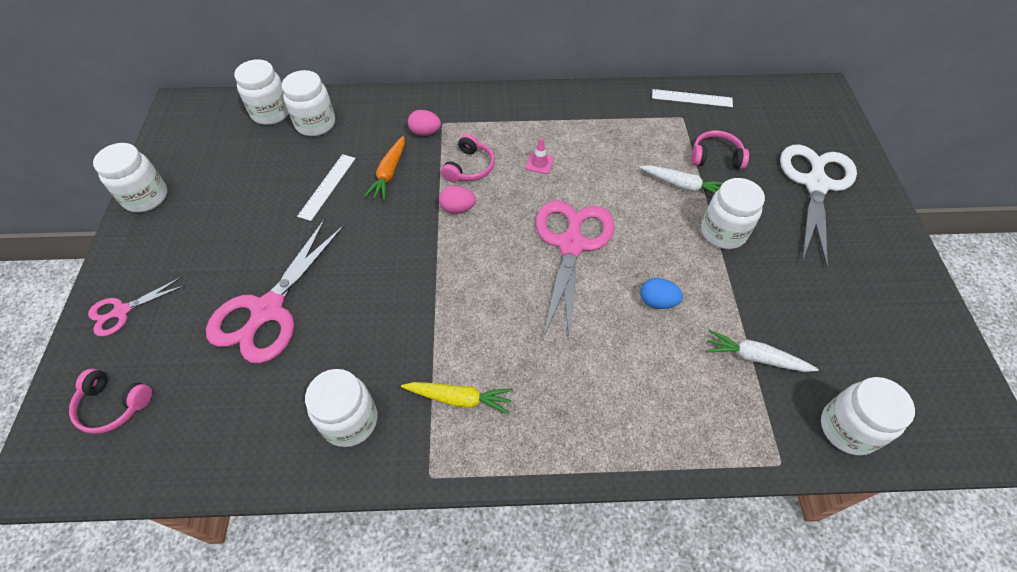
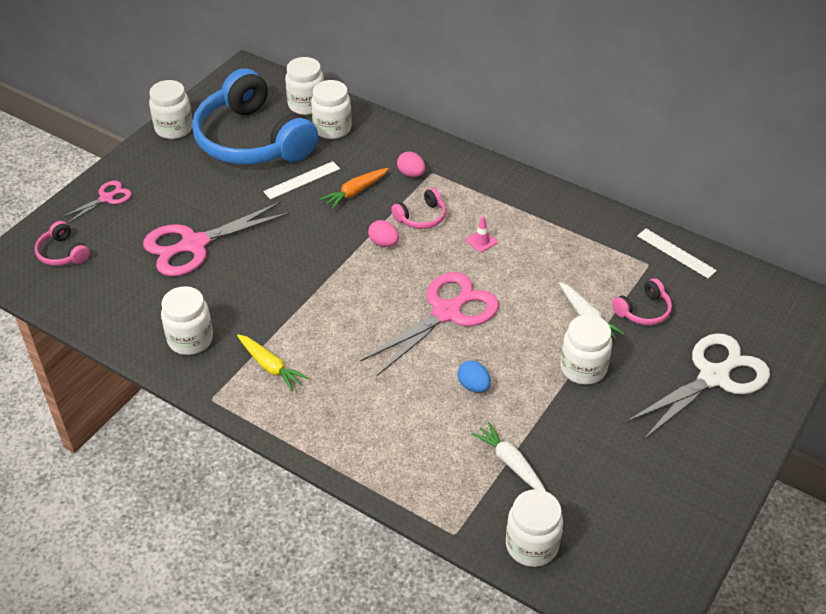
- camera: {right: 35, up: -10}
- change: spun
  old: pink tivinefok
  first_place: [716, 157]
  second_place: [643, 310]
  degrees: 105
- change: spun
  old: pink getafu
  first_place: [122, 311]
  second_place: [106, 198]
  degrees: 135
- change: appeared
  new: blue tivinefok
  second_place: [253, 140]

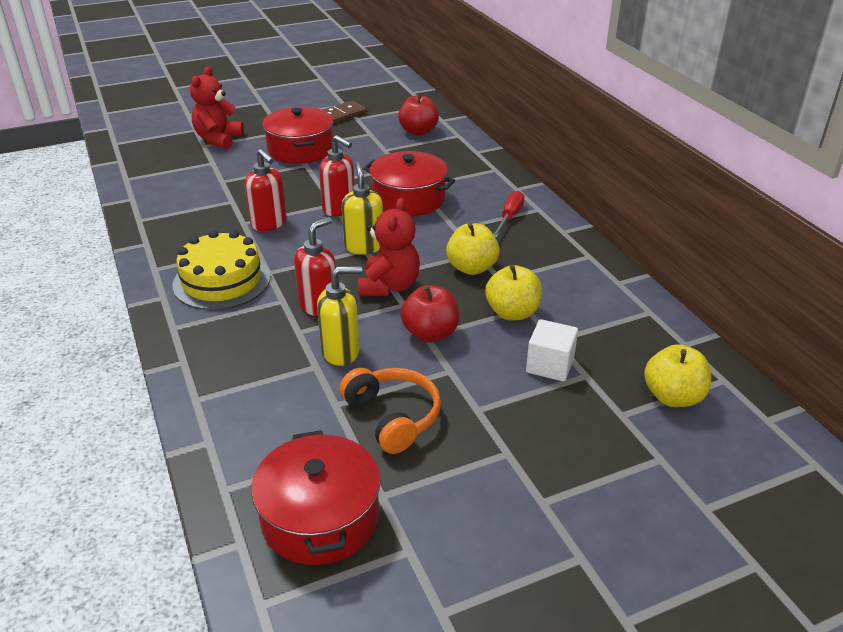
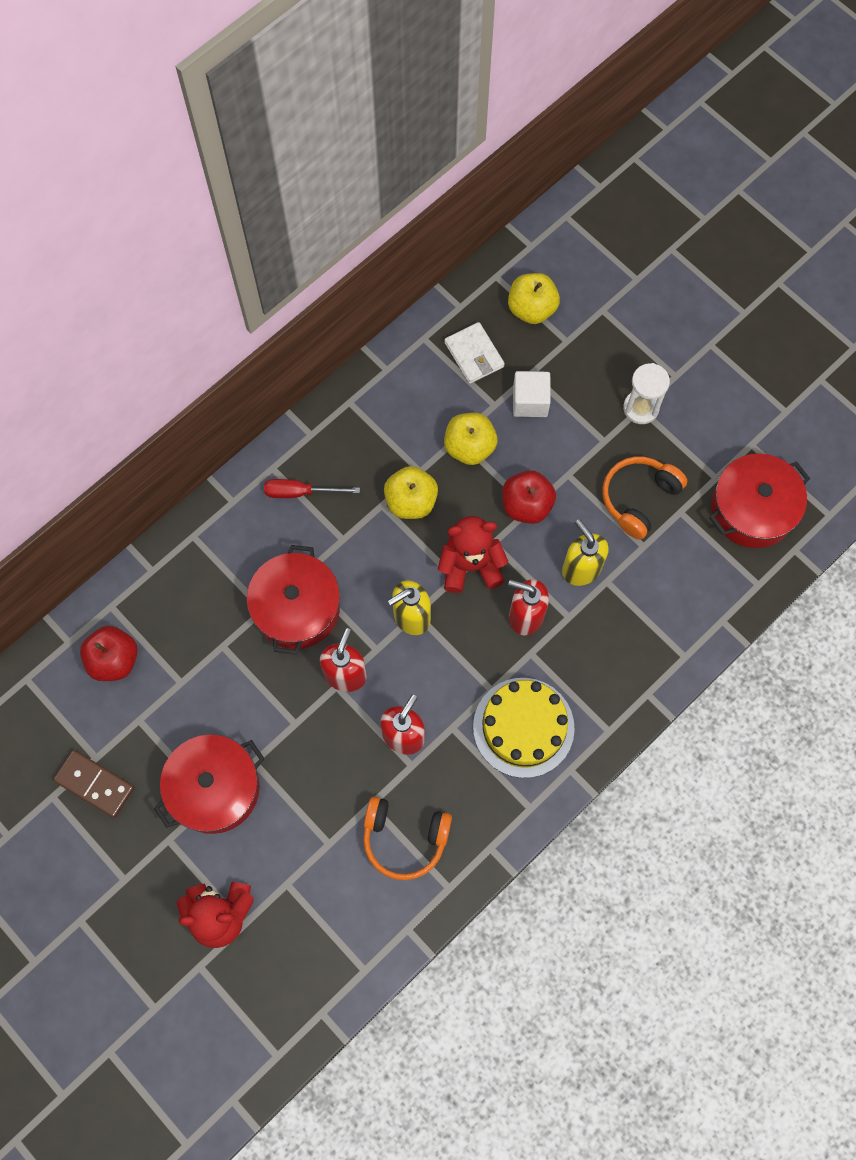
- camera: {right: -110, up: 35}
- change: appeared
  new: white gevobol
  second_place: [474, 355]
- change: appeared
  new: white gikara
  second_place: [641, 408]
- change: appeared
  new: orange tivinefok
  second_place: [404, 838]

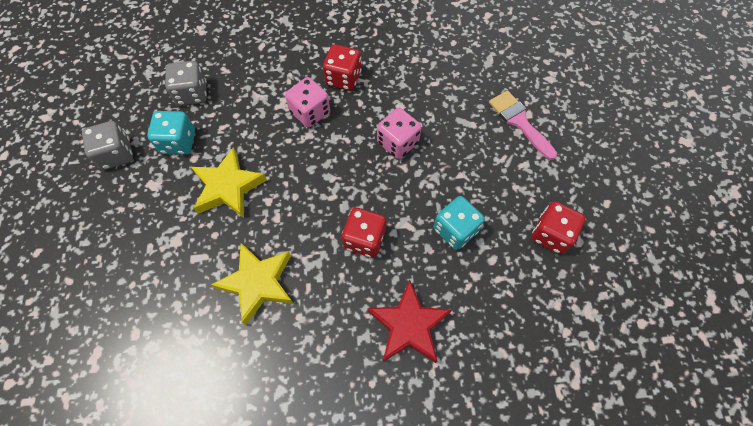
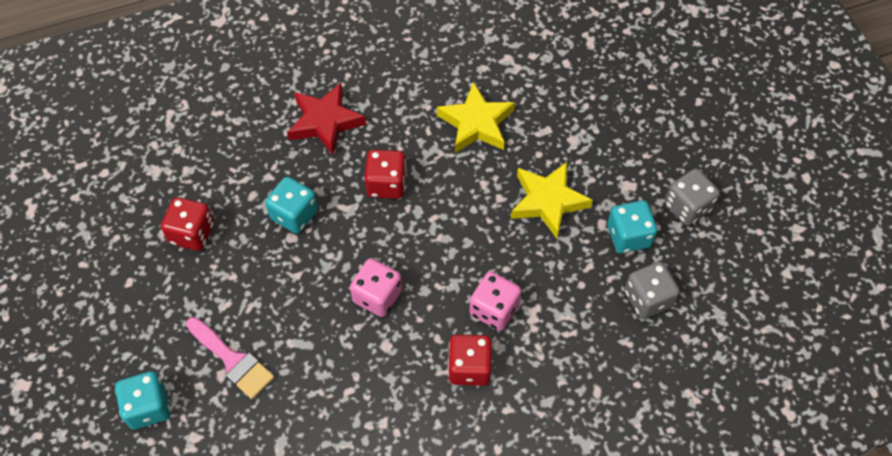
- camera: {right: 165, up: -5}
- change: appeared
  new: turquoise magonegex
  second_place: [148, 407]

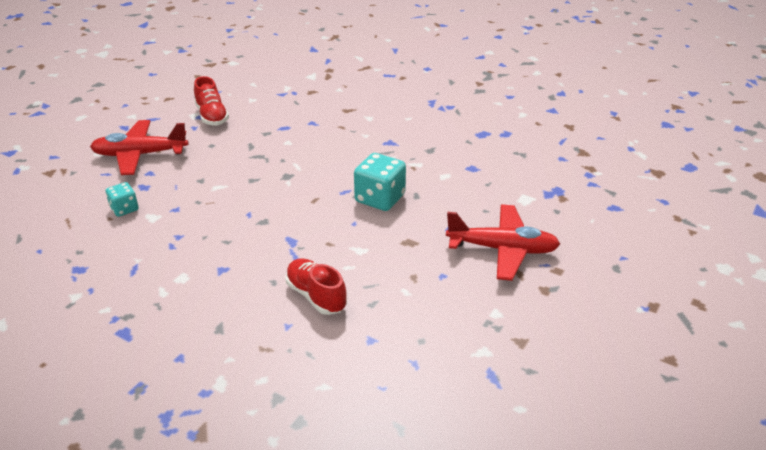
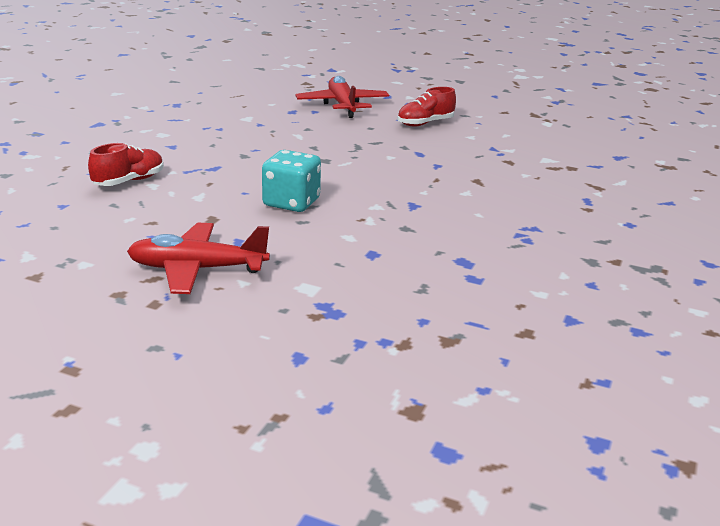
- camera: {right: 80, up: -10}
- change: missing
  old: turquoise magonegex
  first_place: [124, 209]
- change: spun
  old: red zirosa
  first_place: [502, 249]
  second_place: [197, 269]
  degrees: 90

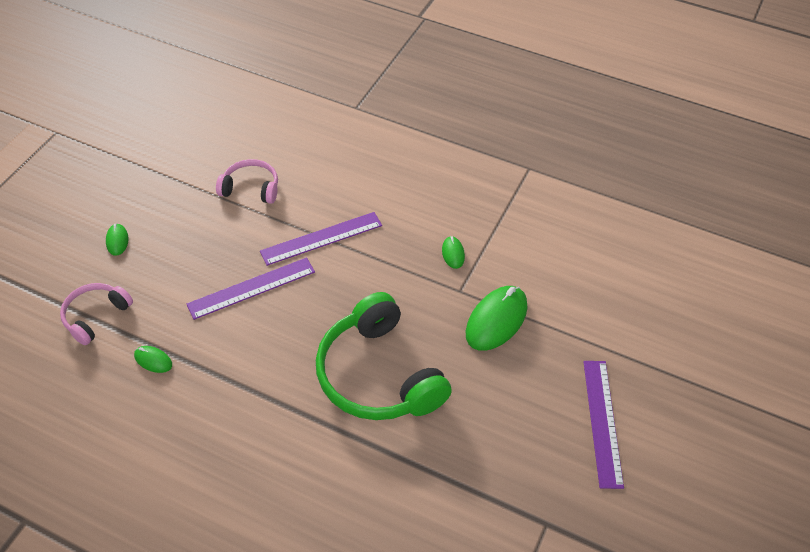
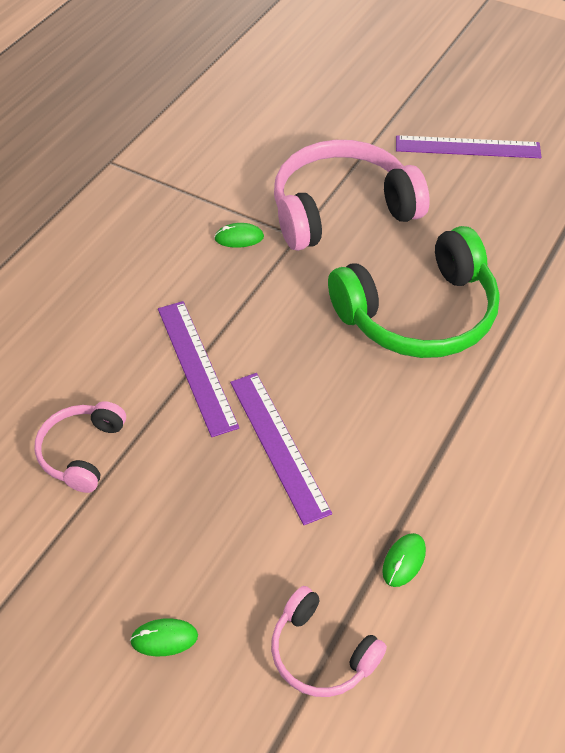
- camera: {right: -85, up: 0}
- change: exchanged
  old: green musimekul
  new: pink tivinefok
  first_place: [496, 320]
  second_place: [341, 209]

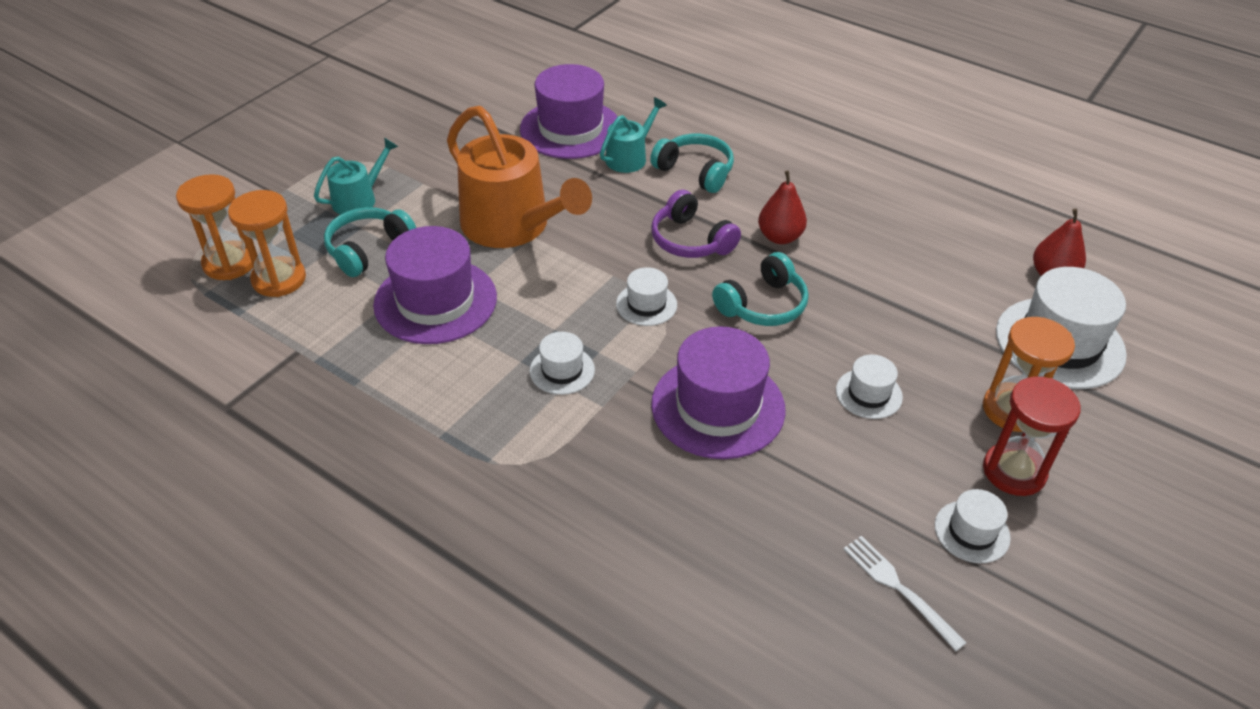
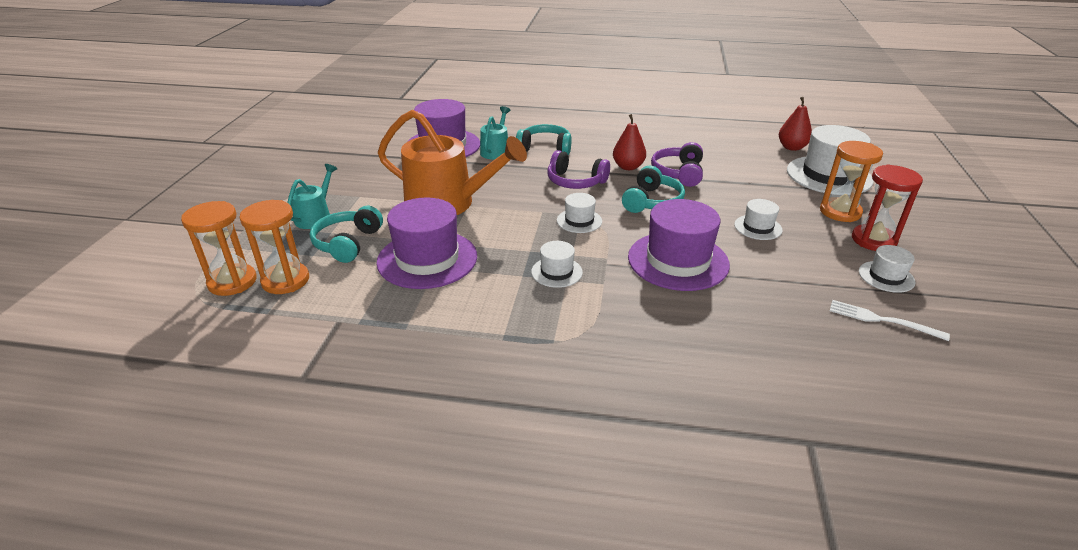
- camera: {right: -25, up: -10}
- change: appeared
  new: purple tivinefok
  second_place: [678, 173]

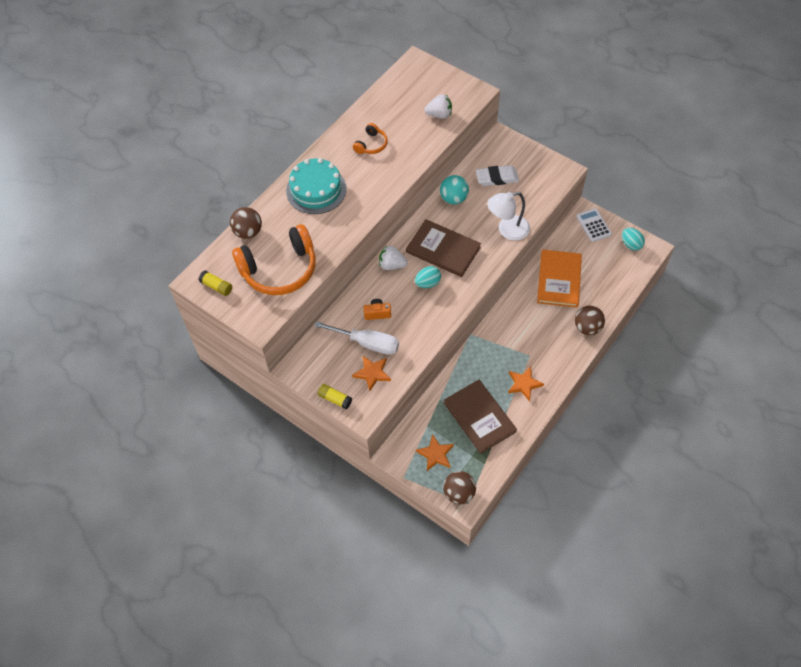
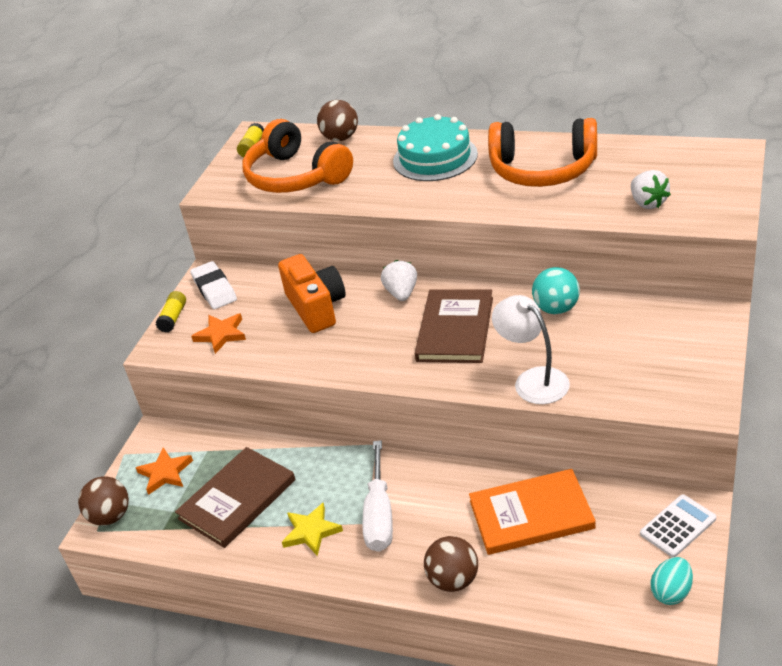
- camera: {right: 75, up: -20}
- change: size
  old: orange tivinefok
  first_place: [371, 144]
  second_place: [543, 169]
  factor: 2.13
- change: relocated
  old: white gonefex
  first_place: [497, 178]
  second_place: [214, 289]
- change: missing
  old: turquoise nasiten
  first_place: [428, 283]
- change: size
  old: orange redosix
  first_place: [377, 313]
  second_place: [316, 307]
  factor: 2.02
- change: relocated
  old: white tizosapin
  first_place: [367, 343]
  second_place: [379, 515]
- change: colour
  old: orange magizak
  new: yellow magizak
  first_place: [524, 384]
  second_place: [311, 532]

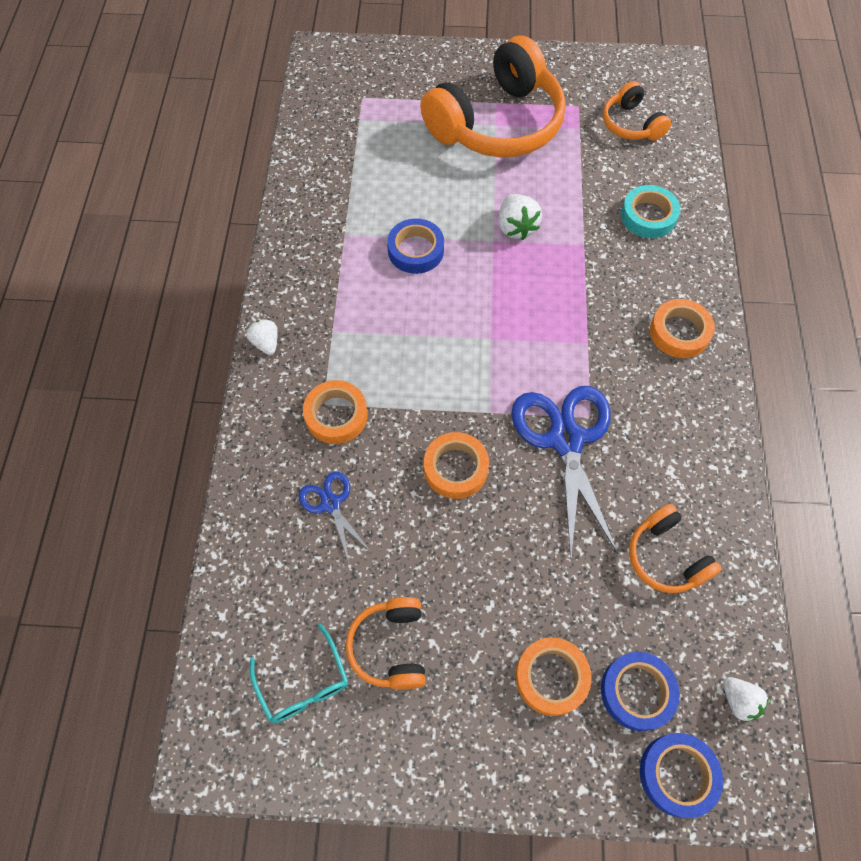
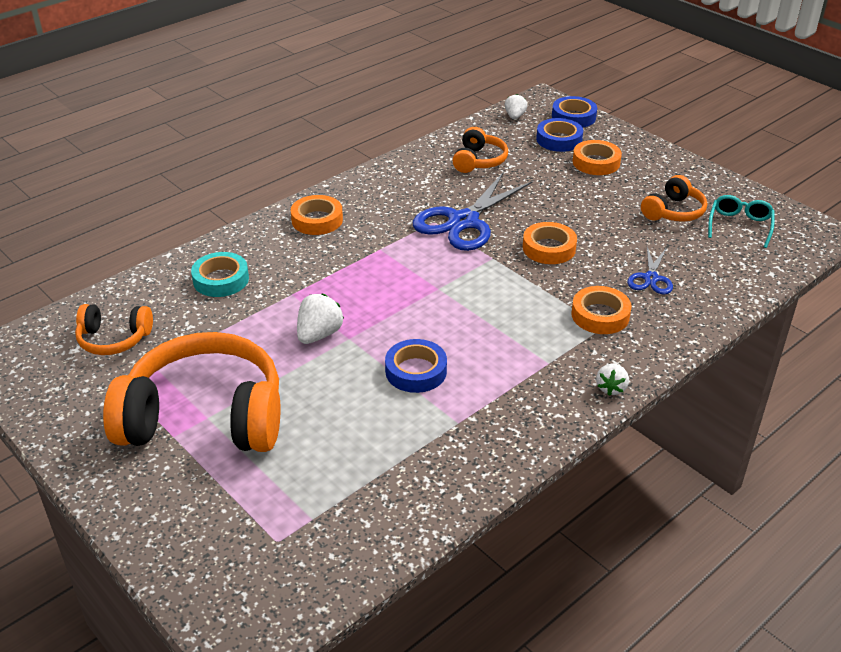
- camera: {right: -135, up: -25}
- change: spun
  old: orange tivinefok
  first_place: [631, 124]
  second_place: [114, 339]
  degrees: 75

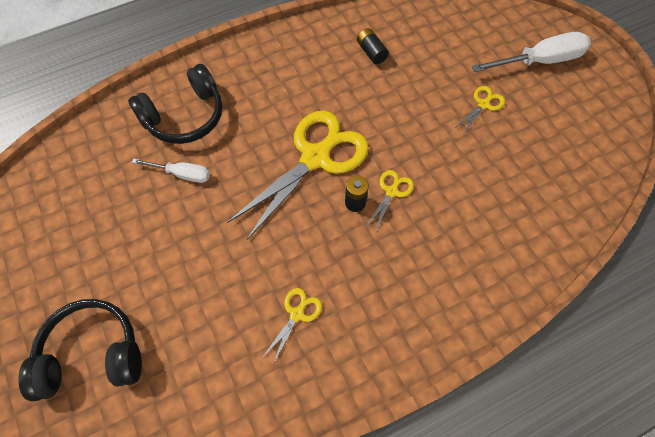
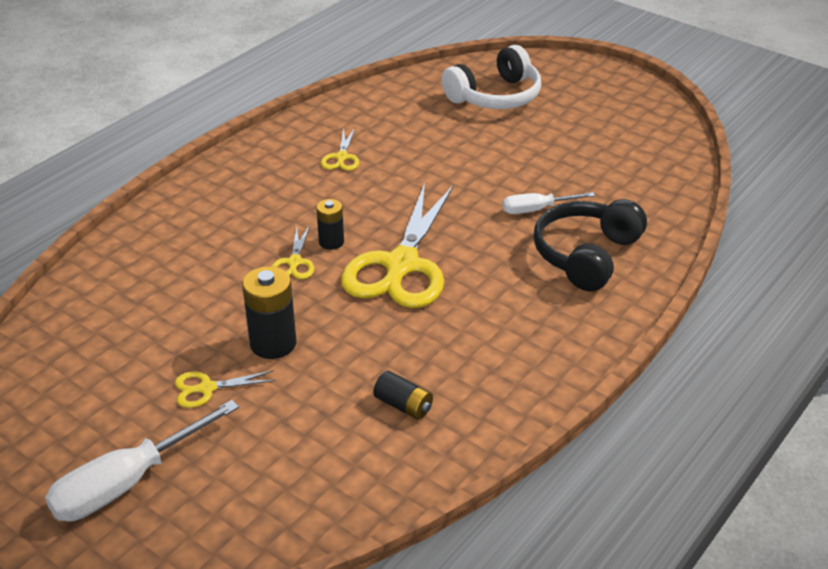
- camera: {right: 155, up: -25}
- change: spun
  old: yellow getafu
  first_place: [483, 104]
  second_place: [207, 388]
  degrees: 60
- change: colour
  old: black tivinefok
  new: white tivinefok
  first_place: [92, 354]
  second_place: [495, 96]
- change: appeared
  new: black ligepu
  second_place: [273, 343]

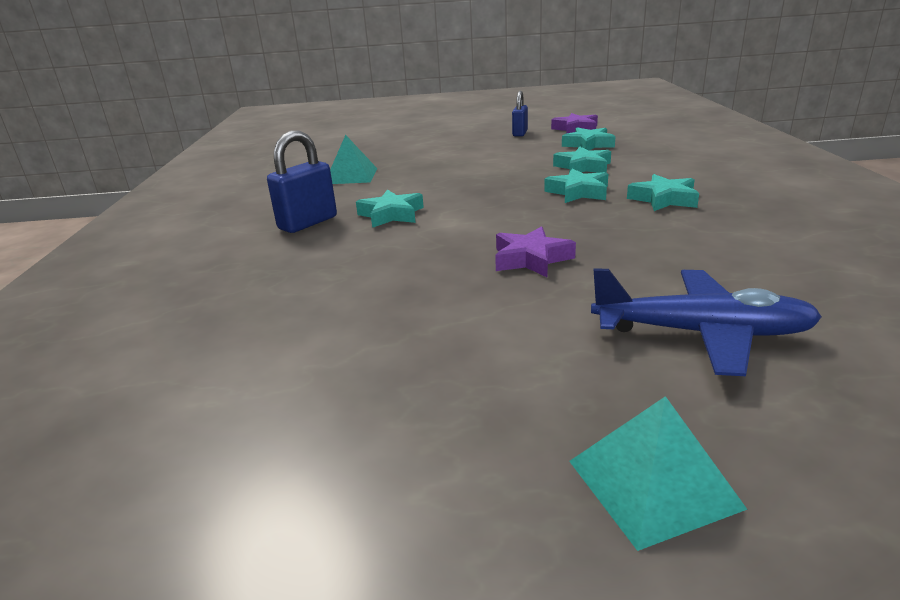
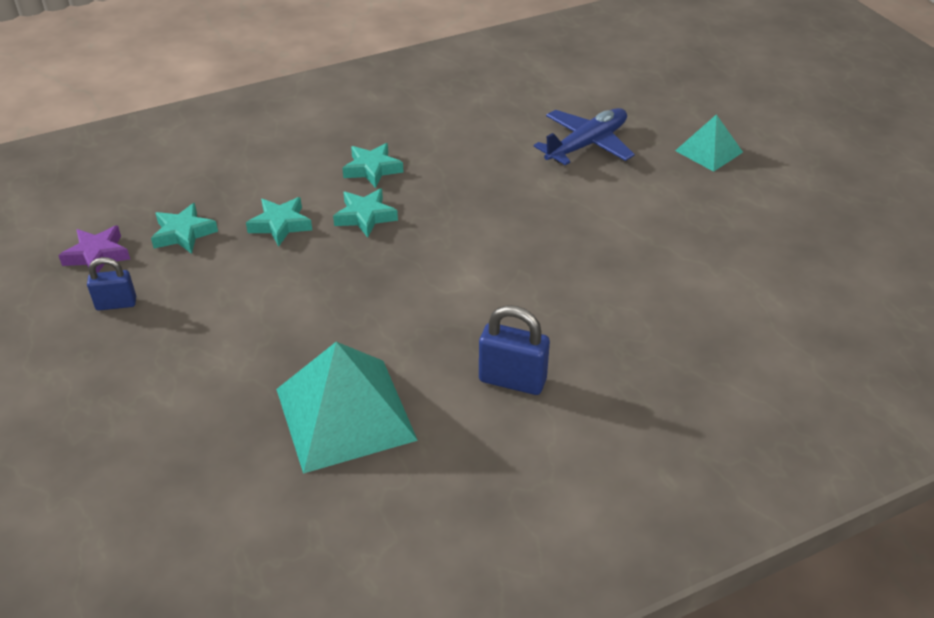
- camera: {right: -115, up: 15}
- change: size
  old: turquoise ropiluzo
  first_place: [351, 176]
  second_place: [345, 414]
  factor: 1.8
- change: missing
  old: turquoise magizak
  first_place: [391, 215]
- change: missing
  old: purple magizak
  first_place: [531, 259]
- change: spun
  old: blue zirosa
  first_place: [701, 333]
  second_place: [587, 145]
  degrees: 60

